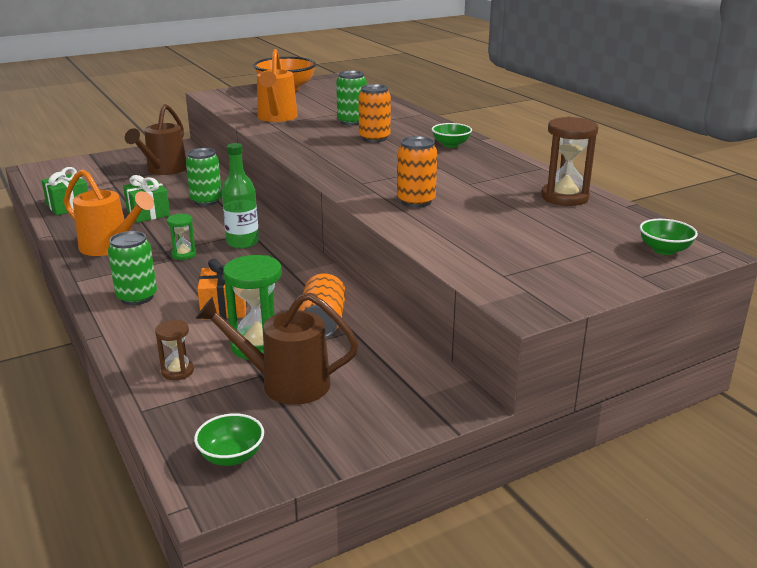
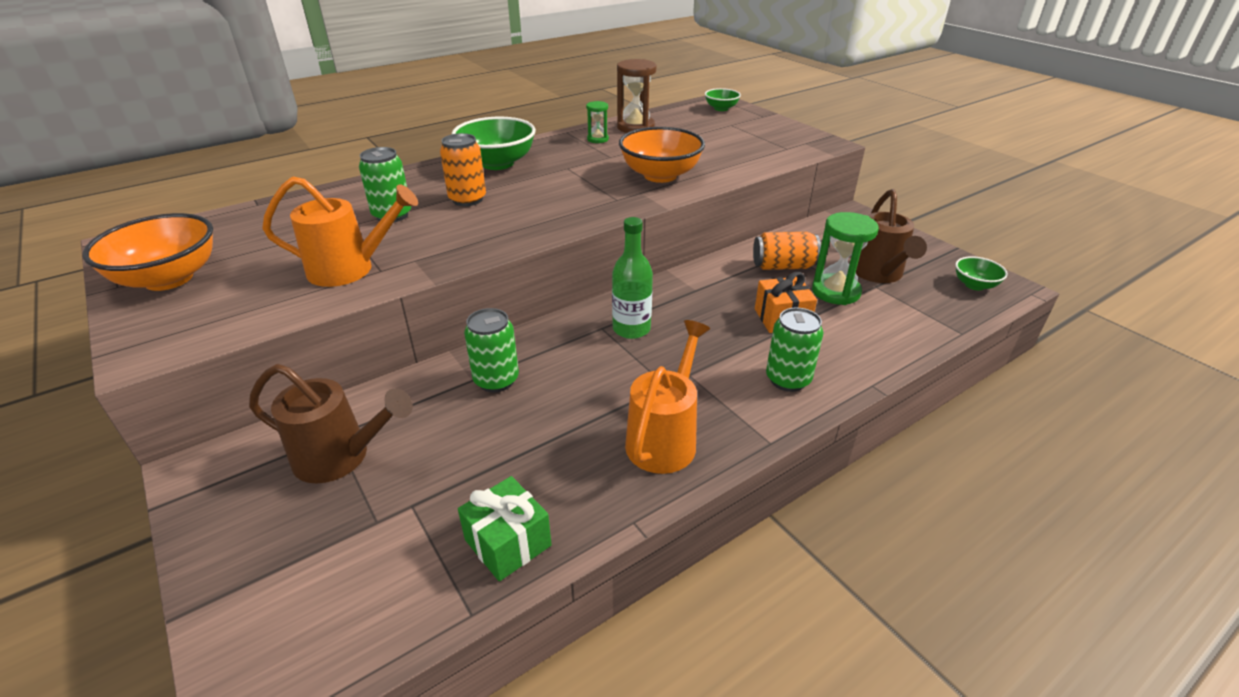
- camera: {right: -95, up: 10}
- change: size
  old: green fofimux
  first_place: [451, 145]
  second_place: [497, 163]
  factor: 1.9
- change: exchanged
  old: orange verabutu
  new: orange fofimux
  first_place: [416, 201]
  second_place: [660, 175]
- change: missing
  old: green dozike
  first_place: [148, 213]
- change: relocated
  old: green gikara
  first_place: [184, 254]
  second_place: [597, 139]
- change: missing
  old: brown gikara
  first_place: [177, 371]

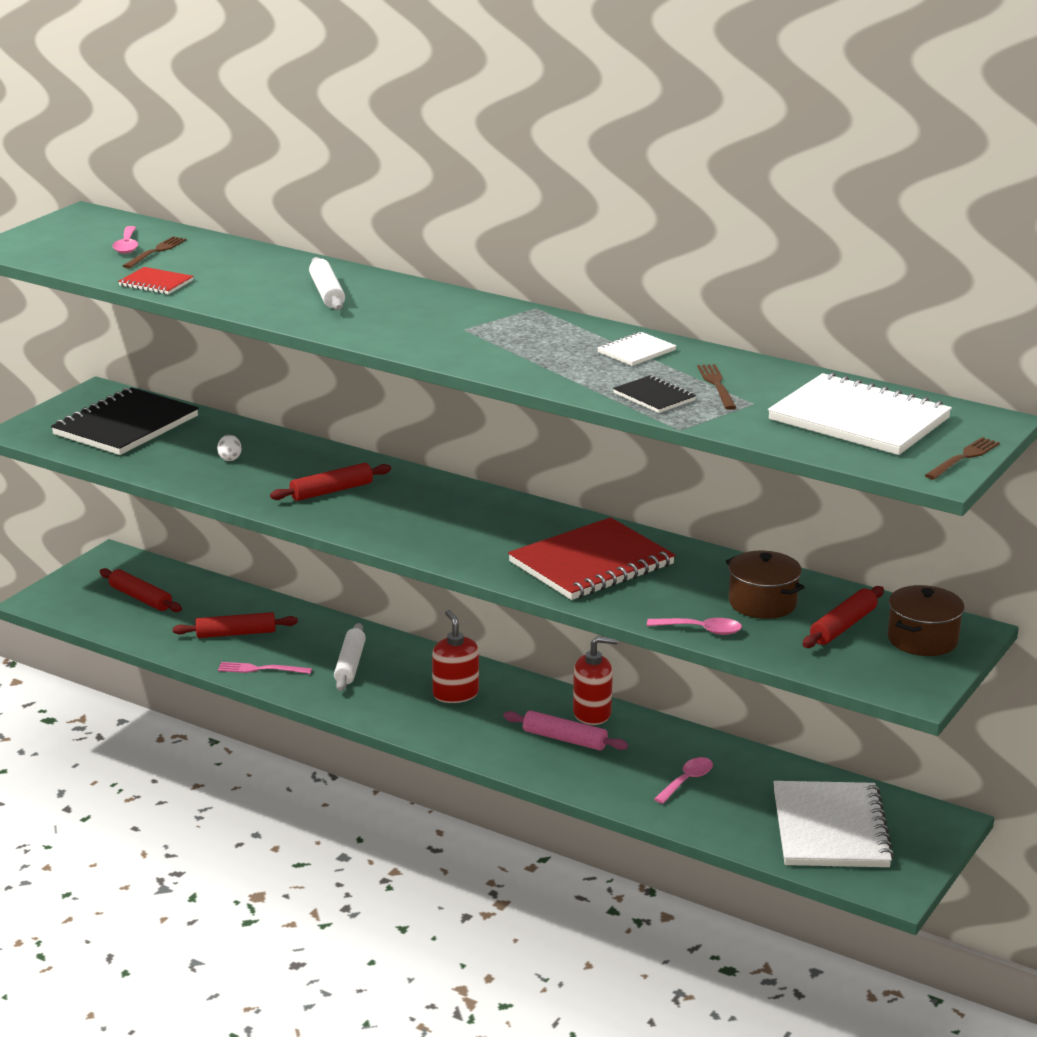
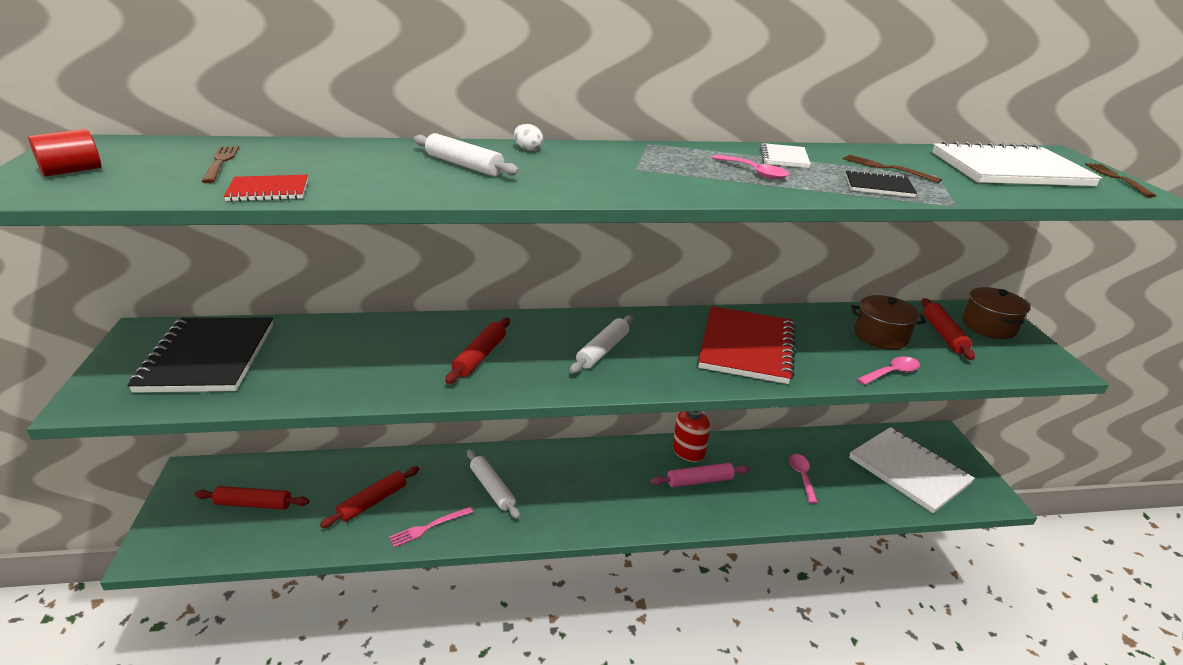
- camera: {right: -40, up: 5}
- change: relocated
  old: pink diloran
  first_place: [127, 245]
  second_place: [754, 172]
- change: relocated
  old: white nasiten
  first_place: [229, 458]
  second_place: [528, 149]
- change: missing
  old: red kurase
  first_place: [455, 694]
- change: appeared
  new: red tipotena
  second_place: [72, 171]
- change: appeared
  new: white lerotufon
  second_place: [602, 350]

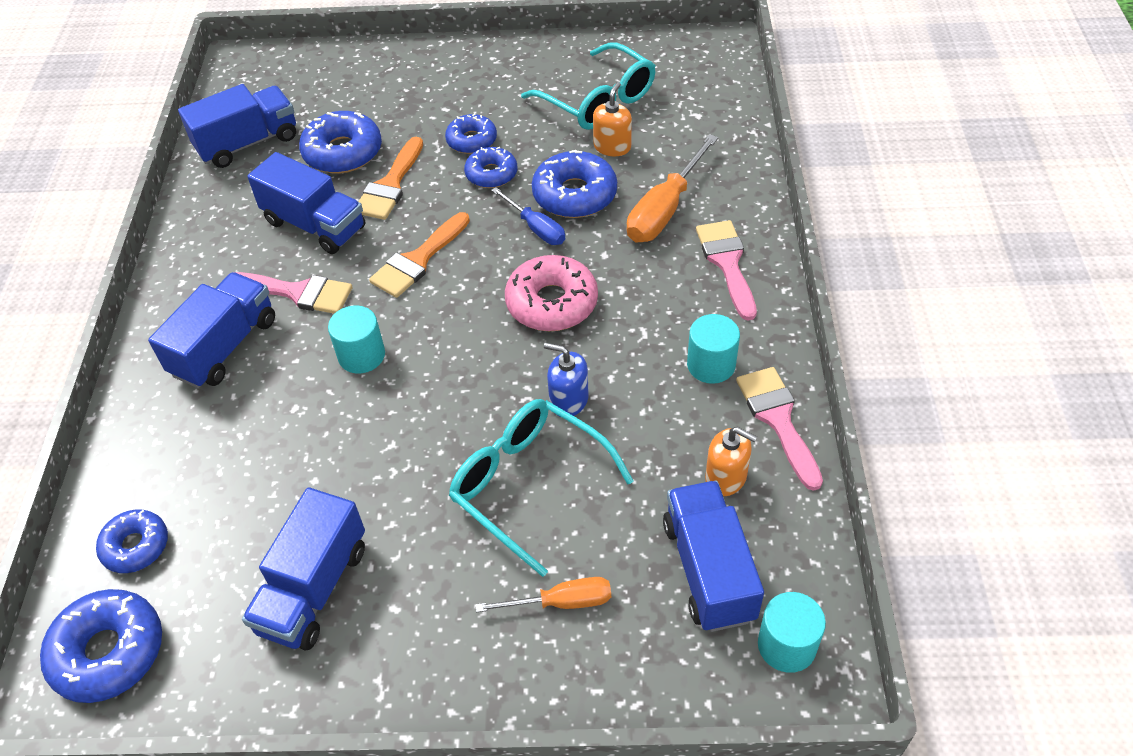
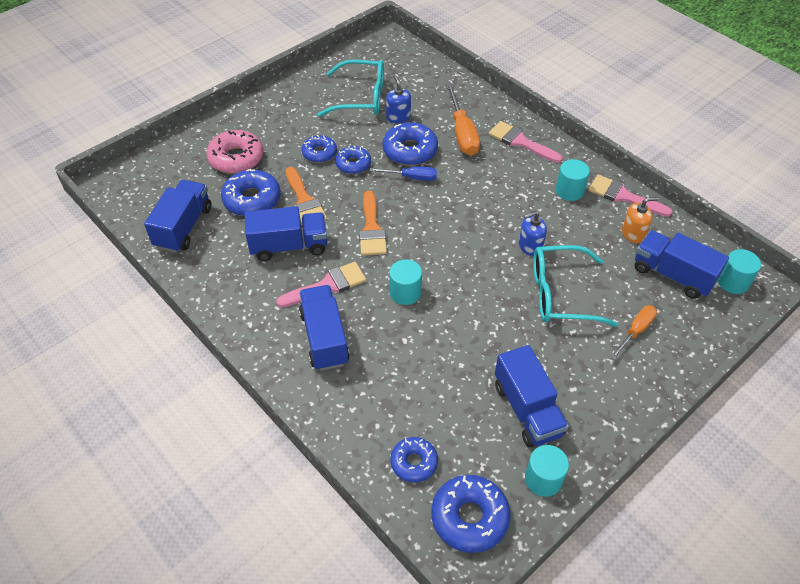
- camera: {right: -45, up: 0}
- change: colour
  old: orange kurase
  new: blue kurase
  first_place: [612, 147]
  second_place: [398, 117]
- change: relocated
  old: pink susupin
  first_place: [552, 303]
  second_place: [236, 158]
- change: appeared
  new: turquoise tipotena
  second_place: [543, 479]

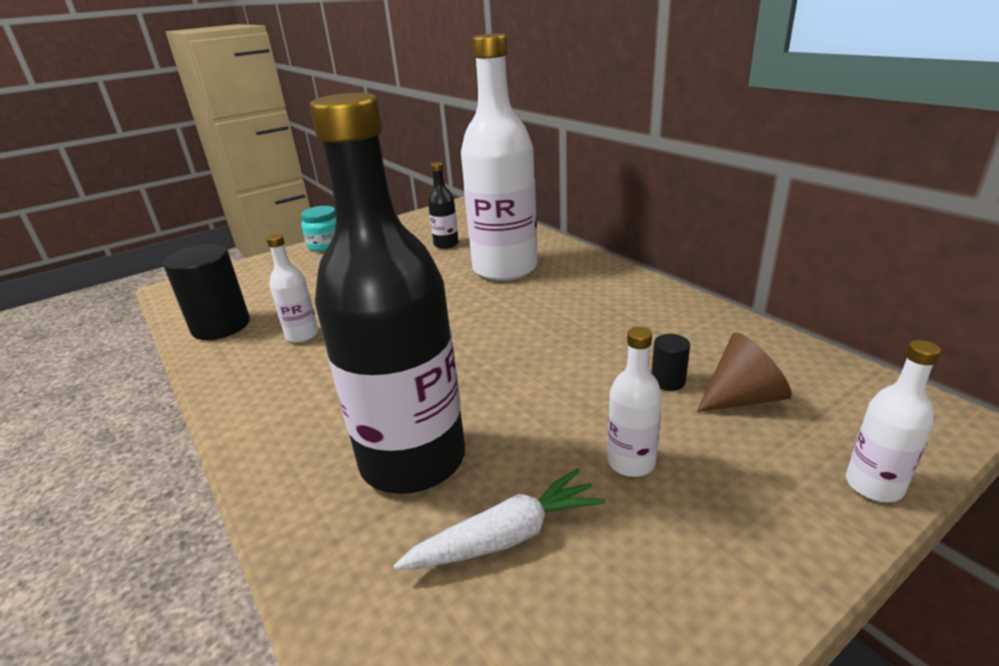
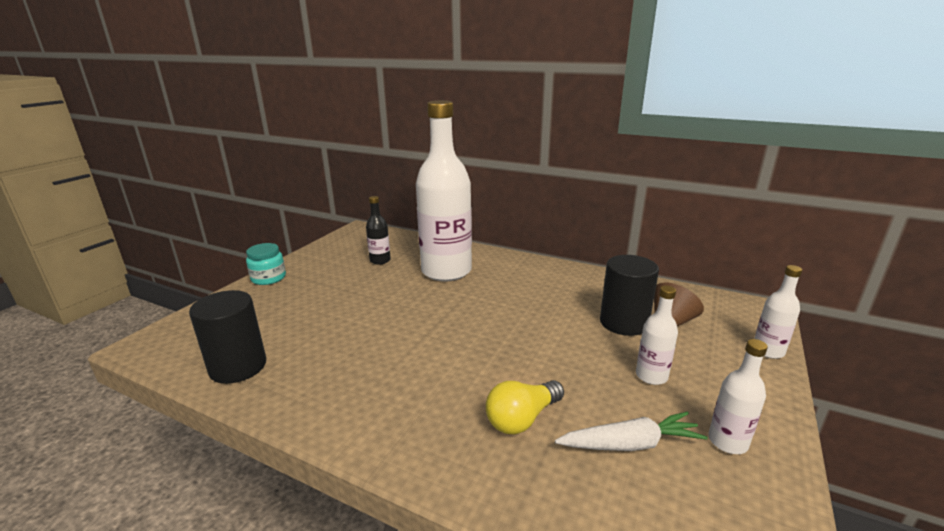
- camera: {right: -30, up: -5}
- change: exchanged
  old: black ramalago
  new: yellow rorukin
  first_place: [413, 460]
  second_place: [522, 419]
- change: relocated
  old: white ramalago
  first_place: [302, 335]
  second_place: [727, 441]
- change: size
  old: black tipotena
  first_place: [668, 381]
  second_place: [623, 323]
  factor: 2.13
- change: spun
  old: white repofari
  first_place: [506, 537]
  second_place: [630, 444]
  degrees: 45

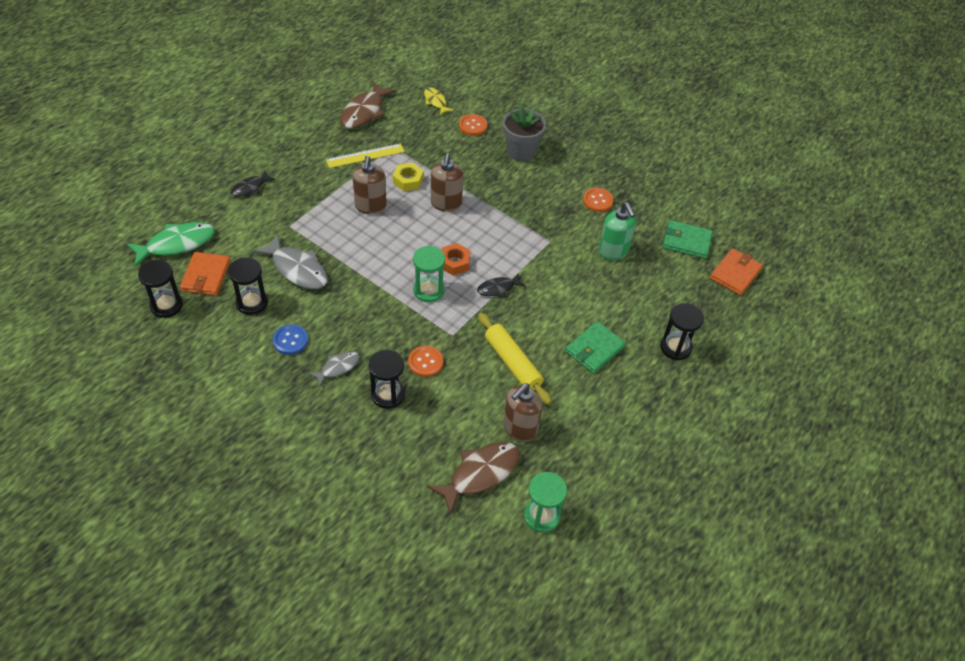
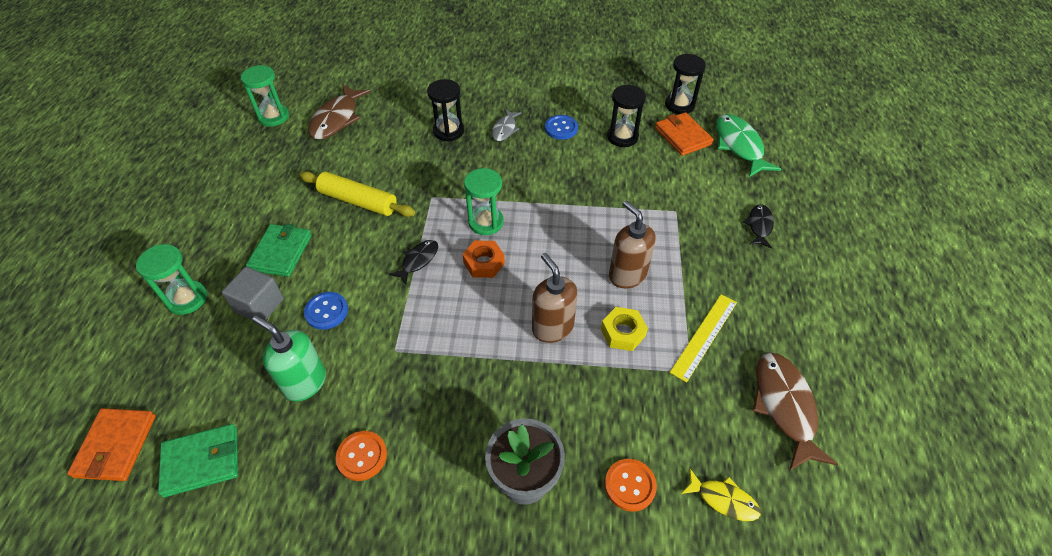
- camera: {right: 150, up: 0}
- change: spun
  old: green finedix
  first_place: [177, 244]
  second_place: [739, 146]
  degrees: 135
- change: missing
  old: grey finedix
  first_place: [297, 269]
- change: colour
  old: black gikara
  new: green gikara
  first_place: [675, 347]
  second_place: [187, 299]
- change: missing
  old: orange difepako
  first_place: [425, 362]
- change: missing
  old: brown kurase
  first_place: [520, 428]
- change: appeared
  new: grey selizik
  second_place: [259, 305]
- change: appeared
  new: blue difepako
  second_place: [326, 311]

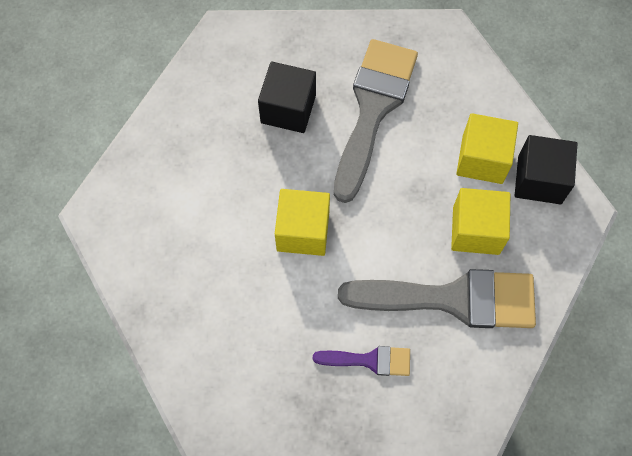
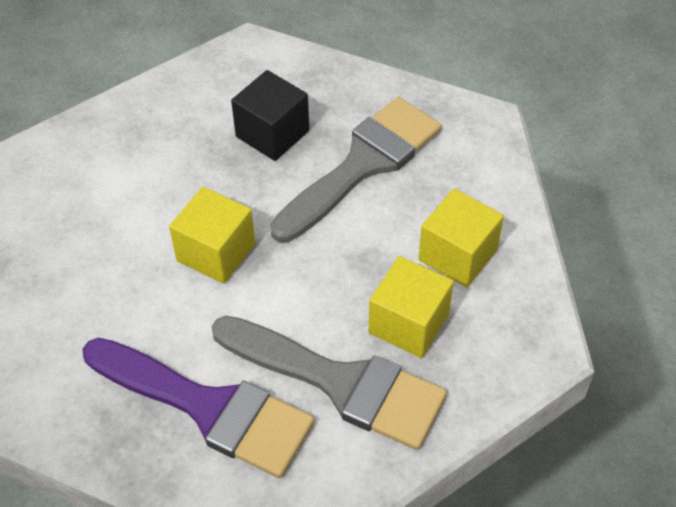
- camera: {right: 25, up: -15}
- change: missing
  old: black selizik
  first_place: [539, 180]
- change: size
  old: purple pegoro
  first_place: [369, 360]
  second_place: [208, 408]
  factor: 2.06

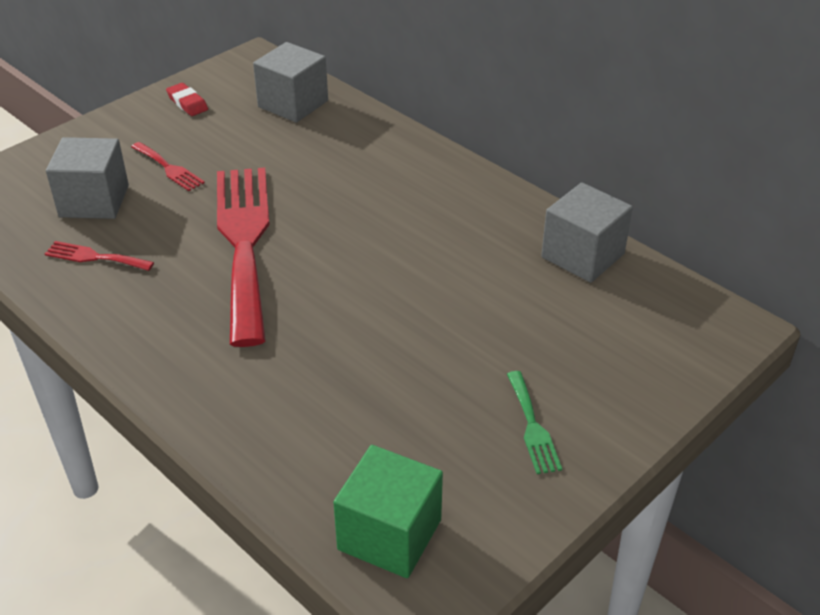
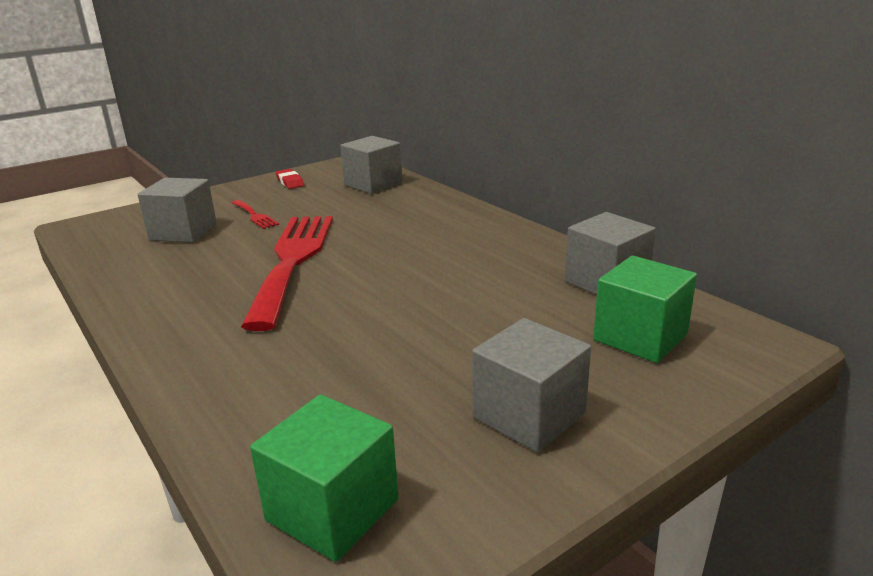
- camera: {right: 10, up: -15}
- change: missing
  old: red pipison
  first_place: [94, 257]
- change: exchanged
  old: green pipison
  new: grey selizik
  first_place: [532, 426]
  second_place: [529, 415]
- change: appeared
  new: green selizik
  second_place: [640, 337]

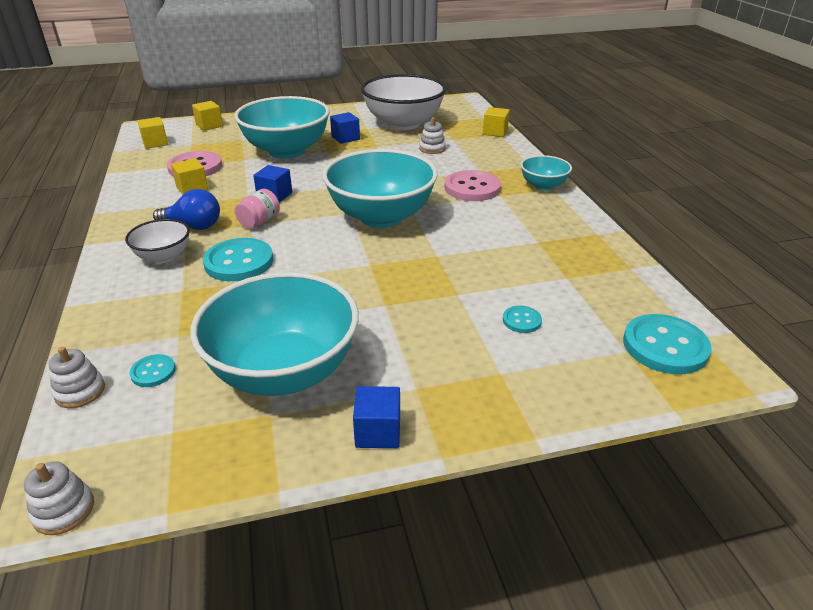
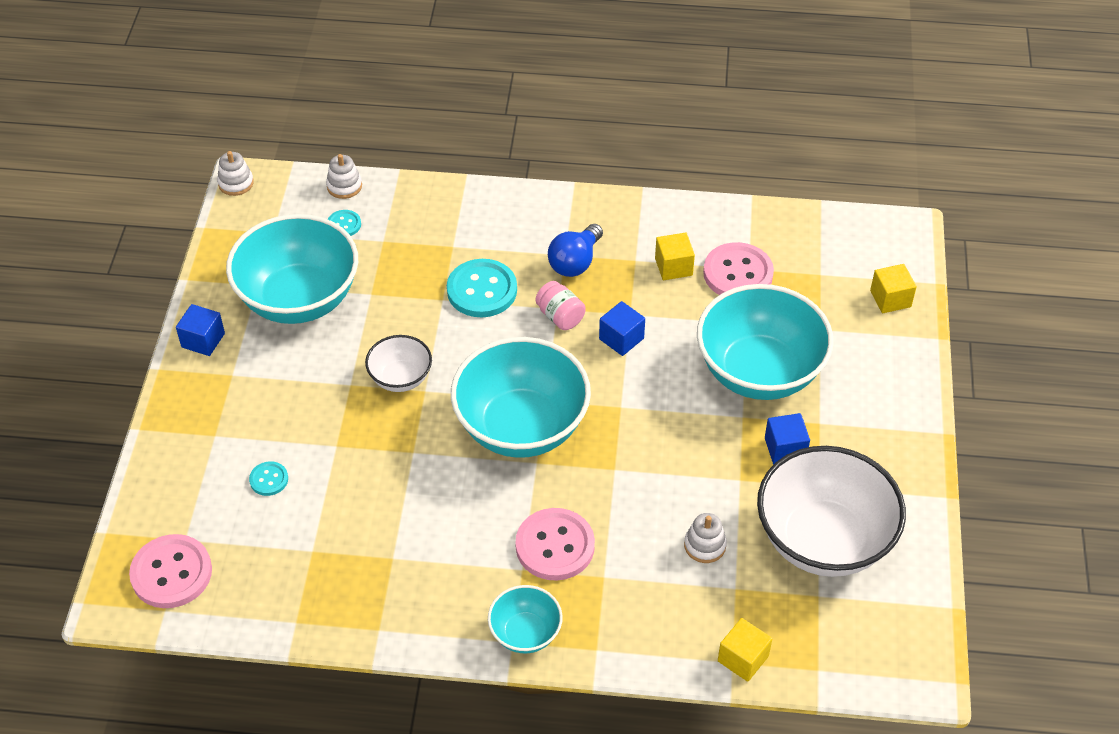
- camera: {right: 110, up: 15}
- change: missing
  old: yellow selizik
  first_place: [155, 143]
- change: relocated
  old: white fofimux
  first_place: [164, 256]
  second_place: [400, 378]
- change: colour
  old: turquoise difepako
  new: pink difepako
  first_place: [665, 346]
  second_place: [171, 573]

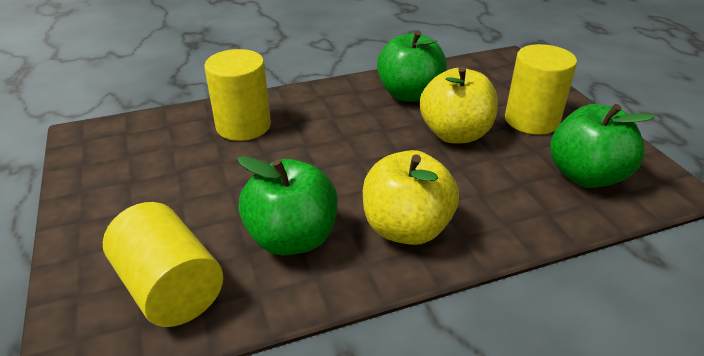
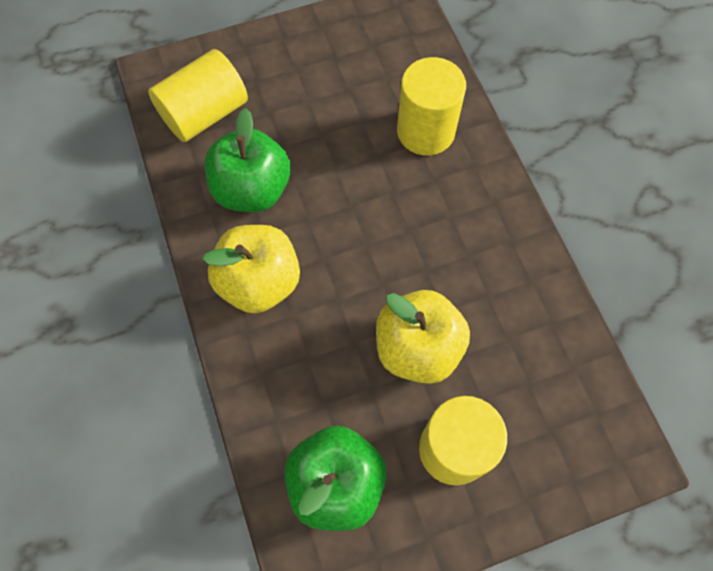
- camera: {right: 90, up: 30}
- change: missing
  old: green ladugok
  first_place: [409, 94]

